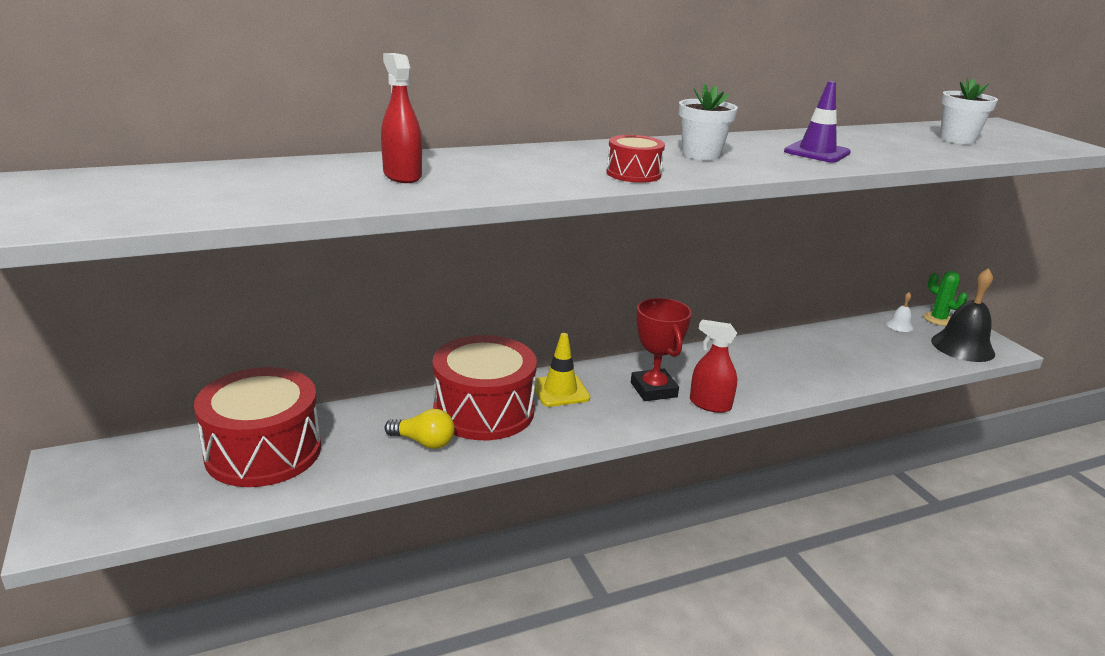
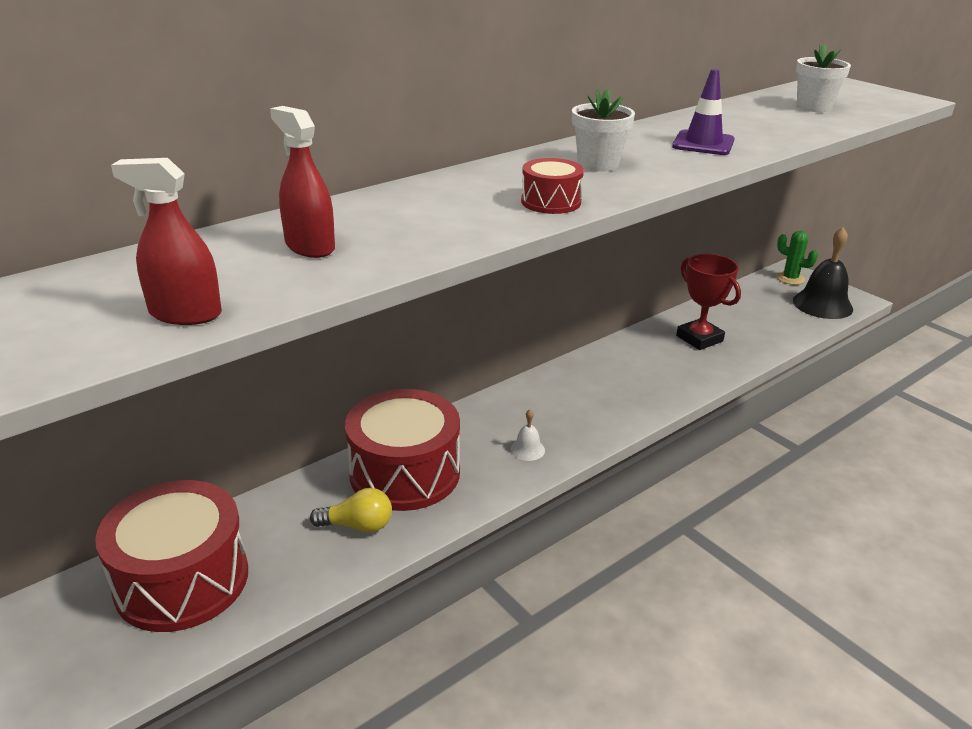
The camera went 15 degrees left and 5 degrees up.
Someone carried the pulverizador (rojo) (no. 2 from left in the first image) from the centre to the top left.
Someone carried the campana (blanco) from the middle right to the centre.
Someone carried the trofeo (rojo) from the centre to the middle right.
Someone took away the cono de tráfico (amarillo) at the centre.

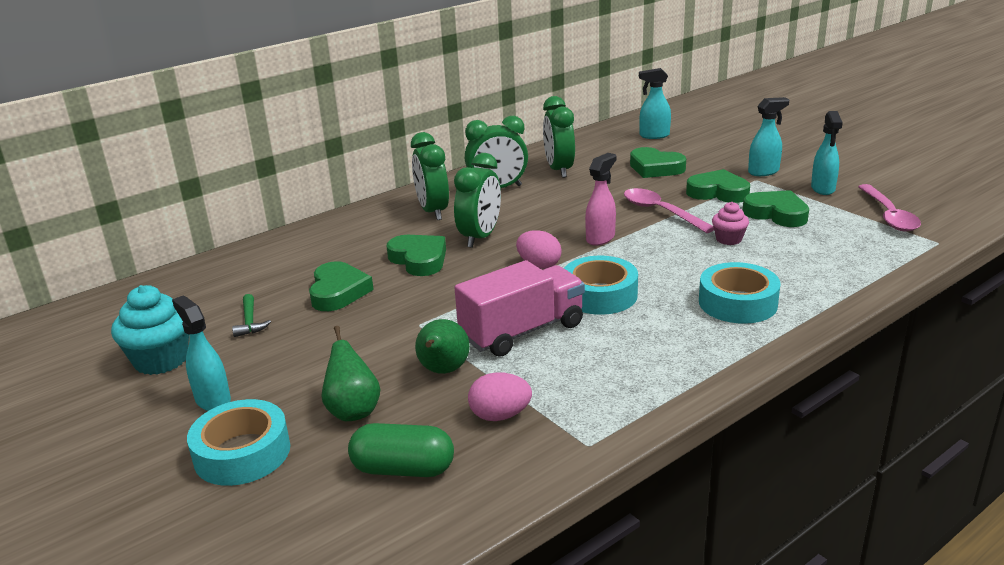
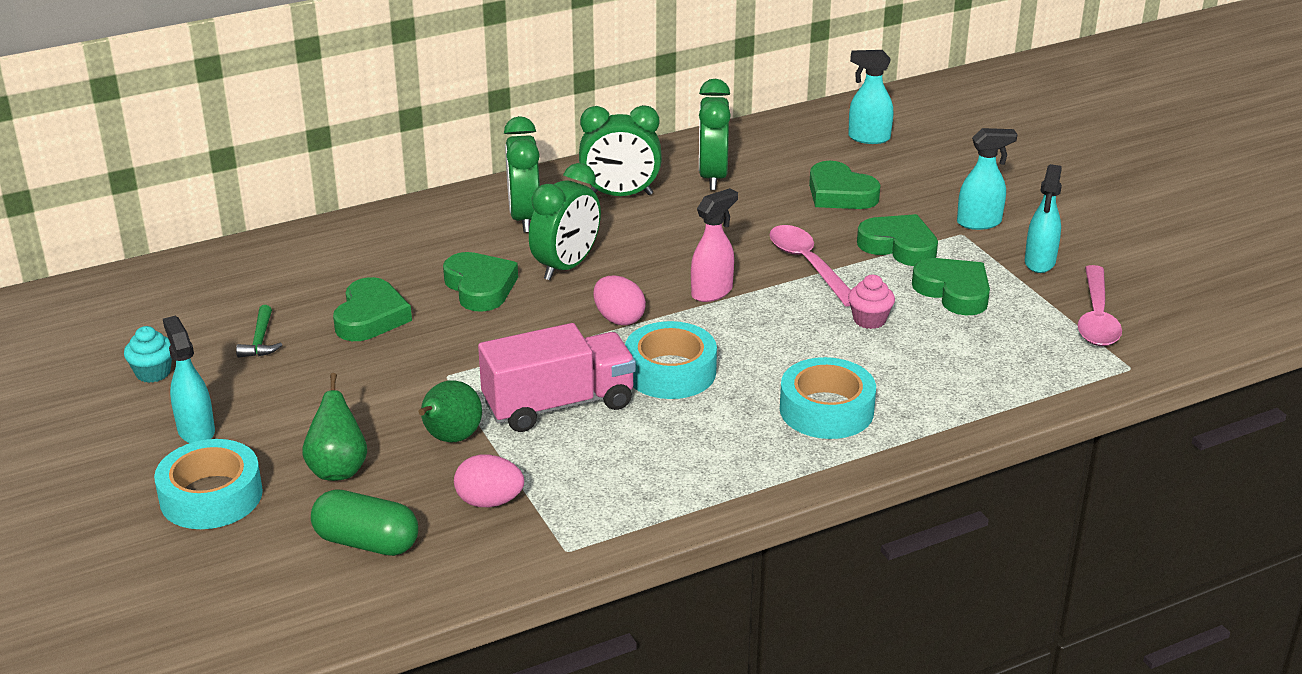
The camera went 10 degrees right and 5 degrees up.
Someone scaled the magdalena (turquesa) at the middle left by 0.57.

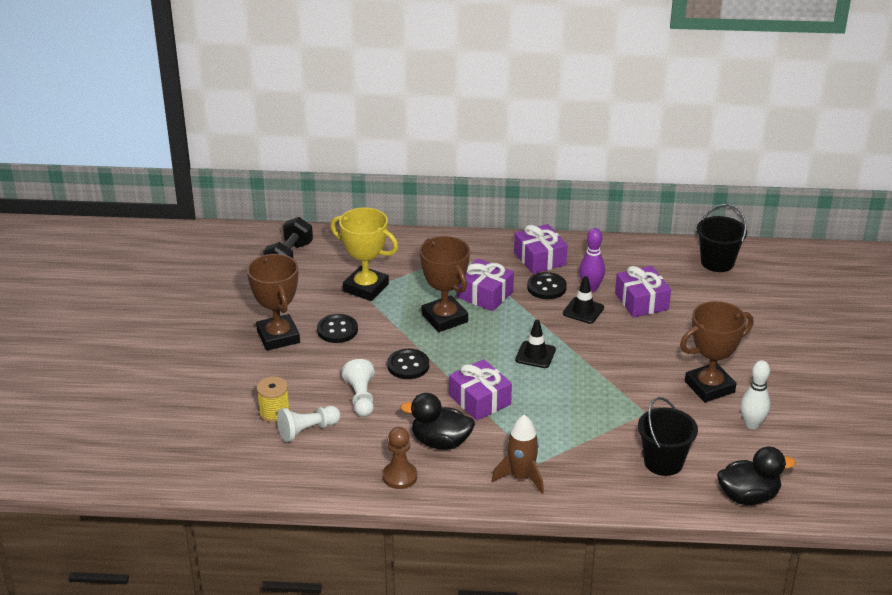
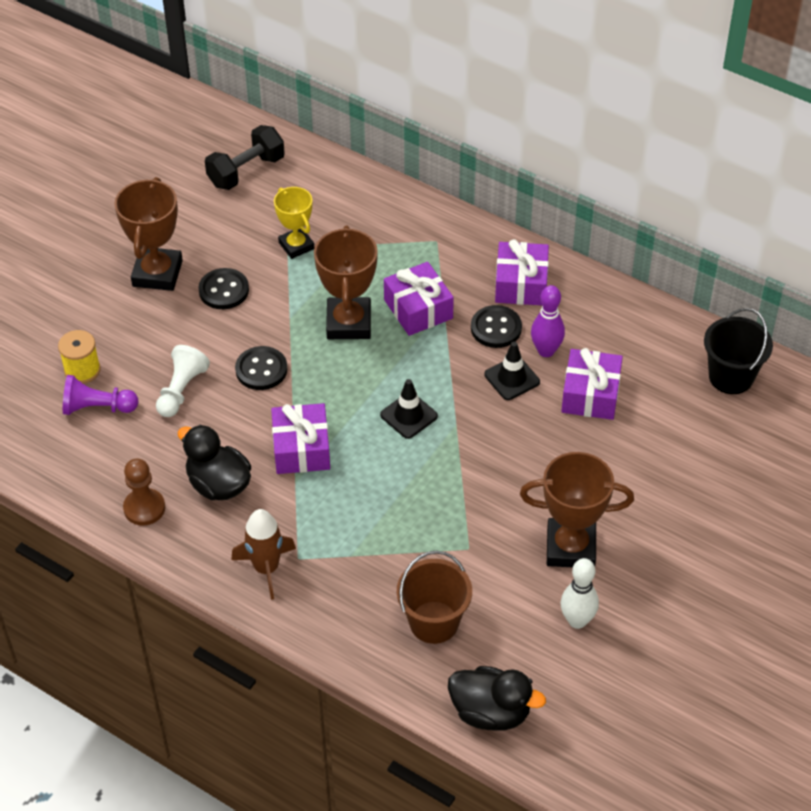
The camera went 30 degrees right and 15 degrees up.
Someone repainted the peón (blanco) (no. 1 from left) at the bottom centre, which became the peón (morado) at the middle left.
Someone scaled the trofeo (amarillo) at the centre by 0.64.
Someone repainted the balde (negro) (no. 1 from left) at the bottom right, which became the balde (marrón) at the bottom centre.

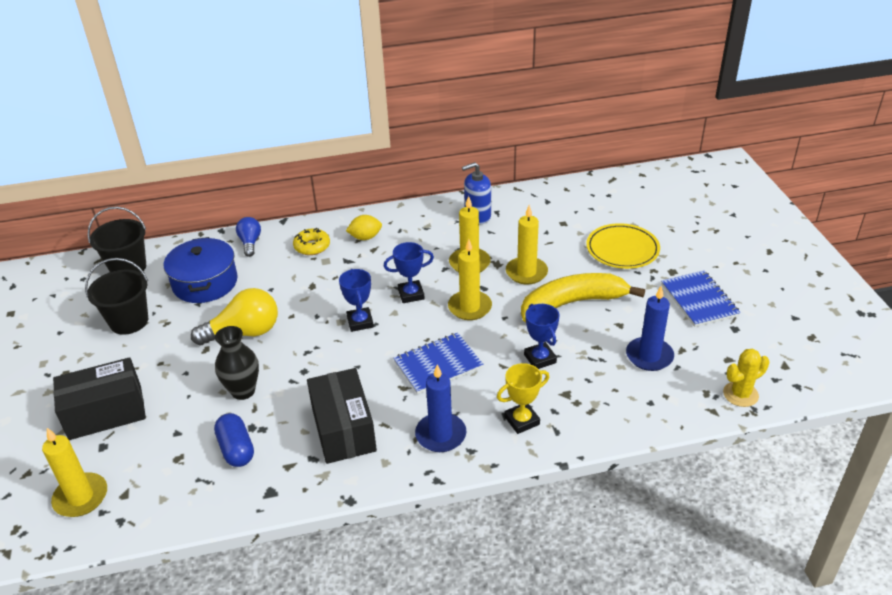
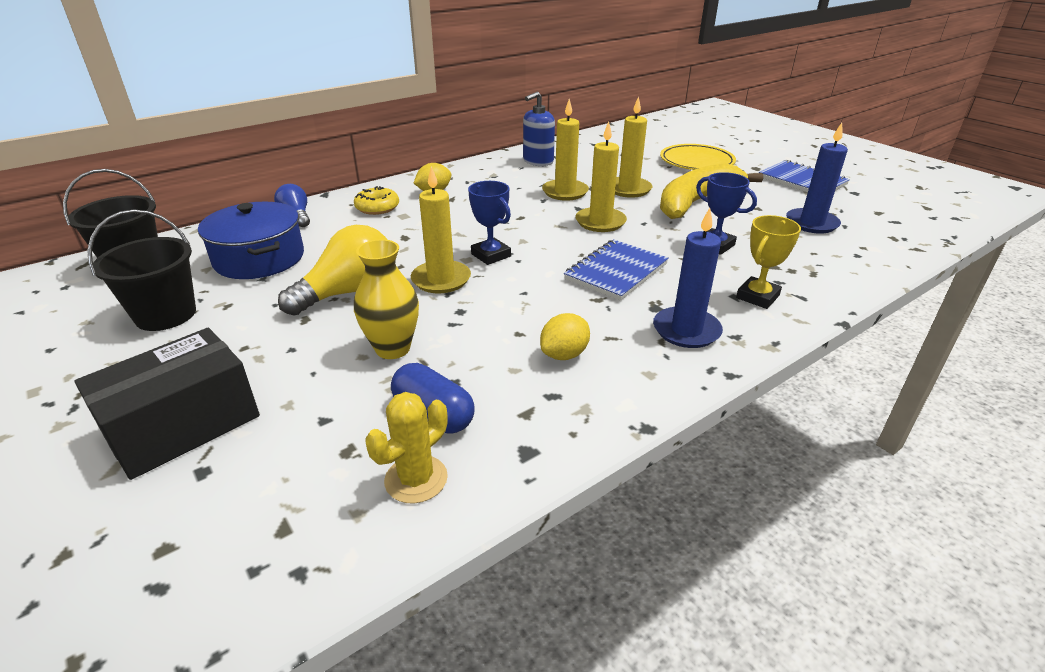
The camera went 25 degrees left and 5 degrees down.
Someone repainted the florero (negro) at the middle left, which became the florero (amarillo) at the centre.
Someone carried the cactus (amarillo) from the middle right to the bottom centre.
Someone carried the vela (amarillo) (no. 1 from left) from the bottom left to the centre.
Someone swapped the caja (negro) (no. 2 from left) at the bottom centre for the limón (amarillo) (no. 2 from left) at the centre.
Someone took away the trofeo (azul) (no. 2 from left) at the centre.

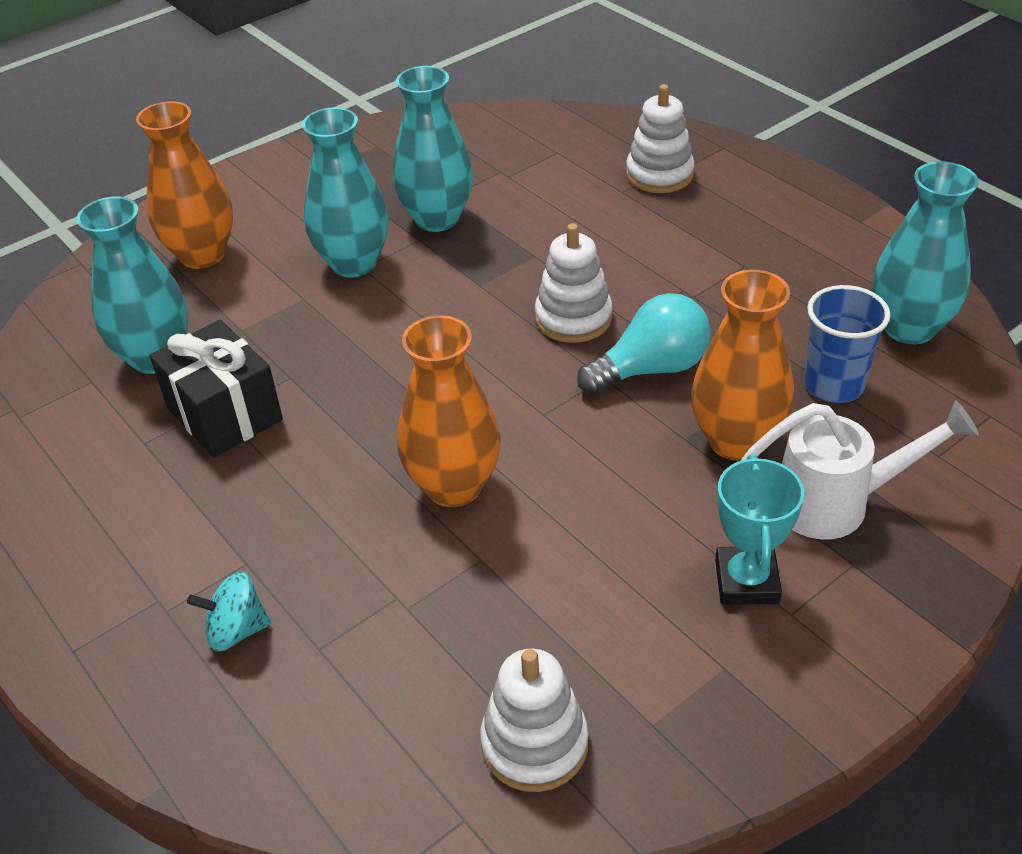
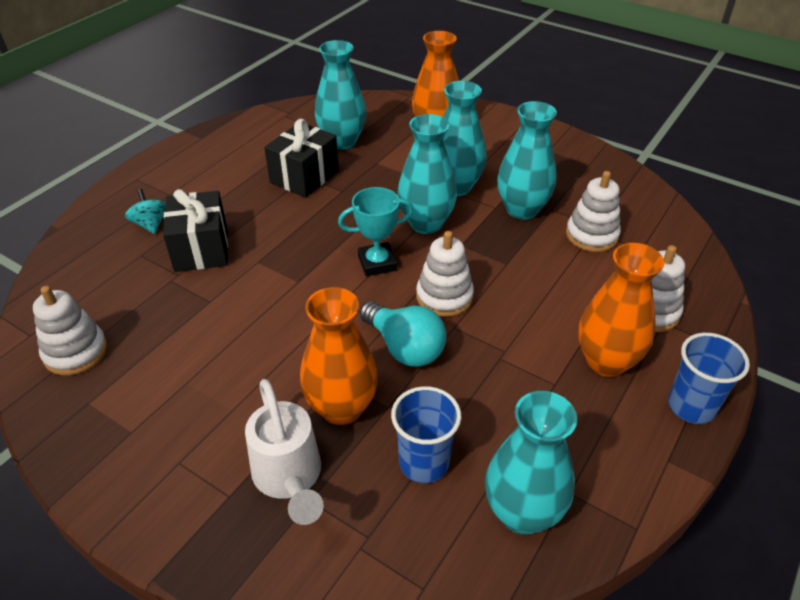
The camera went 70 degrees right and 0 degrees up.
Someone put down the regalo (negro) (no. 1 from left) at the middle left.
Someone carried the trofeo (turquesa) from the middle right to the centre.
Someone put down the florero (turquesa) (no. 2 from left) at the top centre.
Someone put down the juguete apilable (blanco) (no. 3 from left) at the middle right.
Someone carried the florero (naranja) (no. 2 from left in the first image) from the centre to the middle right.
Someone put down the vaso (azul) (no. 2 from left) at the middle right.

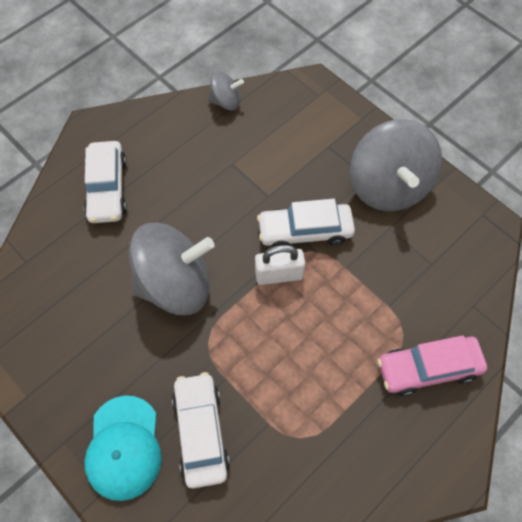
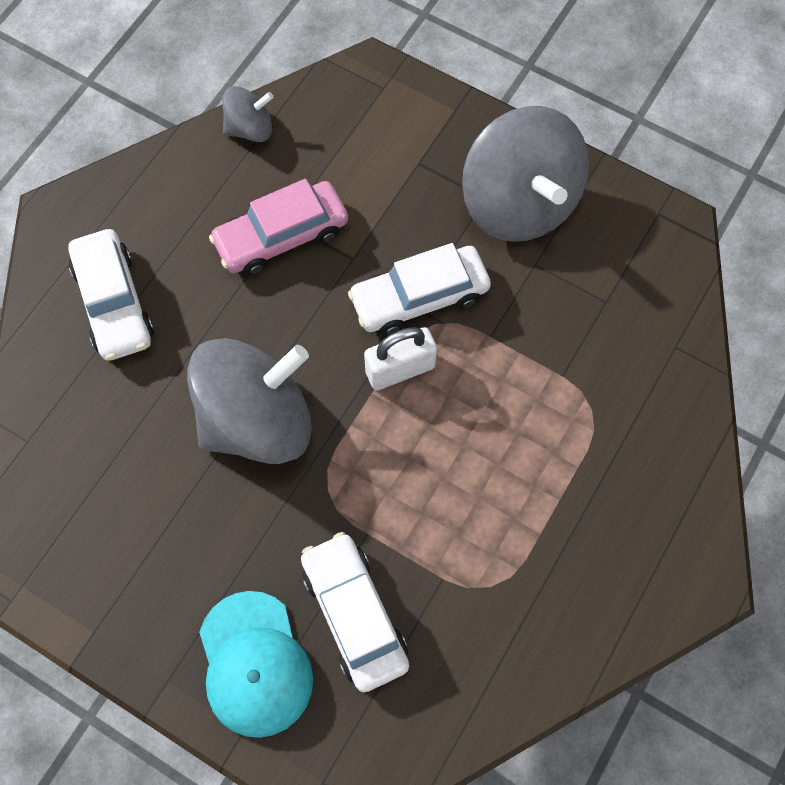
The camera went 15 degrees left and 5 degrees up.
Someone carried the coche (rosa) from the bottom right to the top centre.

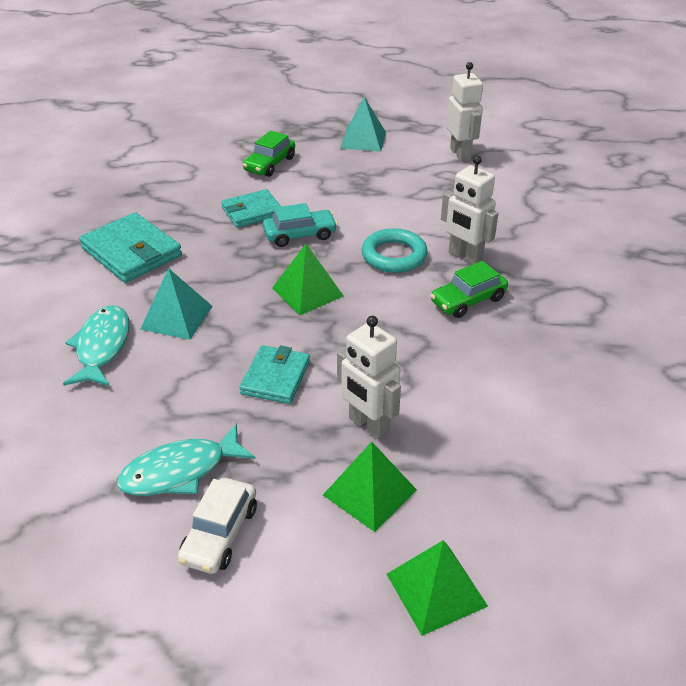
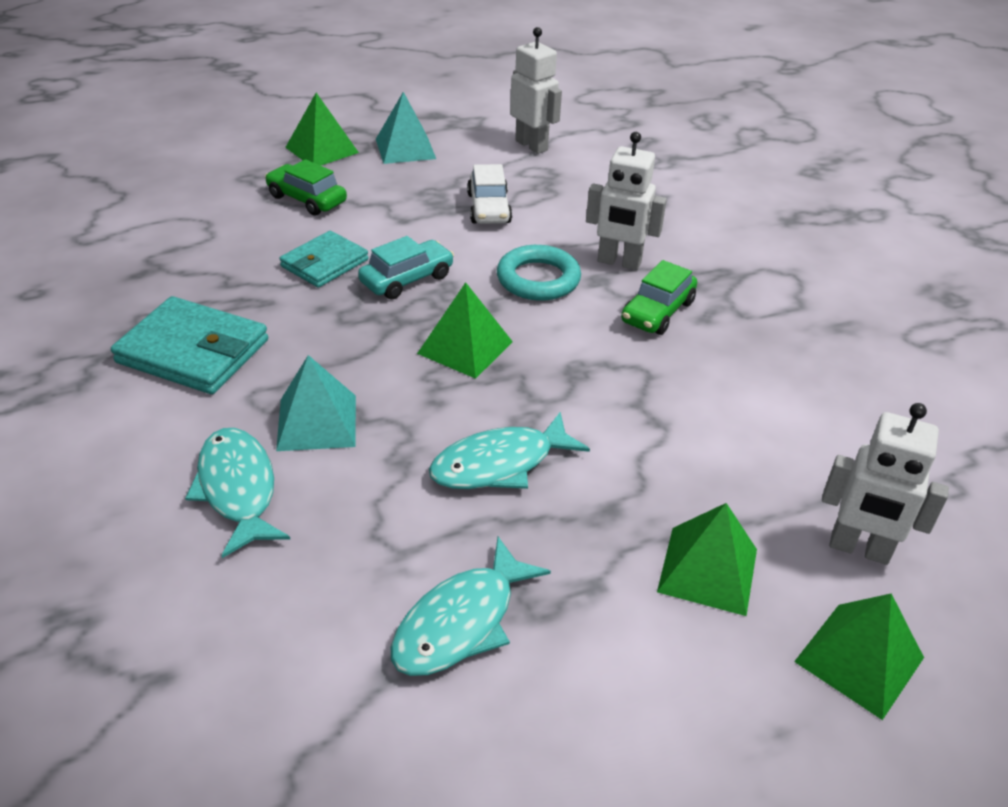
The camera went 25 degrees left and 0 degrees up.
Someone rotated the coche (verde) (no. 1 from left) at the top centre by 120 degrees clockwise.
Someone put down the pirámide (verde) (no. 1 from left) at the top left.
Someone swapped the cartera (turquesa) (no. 3 from left) at the centre for the pez (turquesa) (no. 3 from left) at the centre.
Someone carried the coche (blanco) from the bottom left to the top centre.
Someone carried the robot (blanco) (no. 1 from left in the first image) from the centre to the middle right.

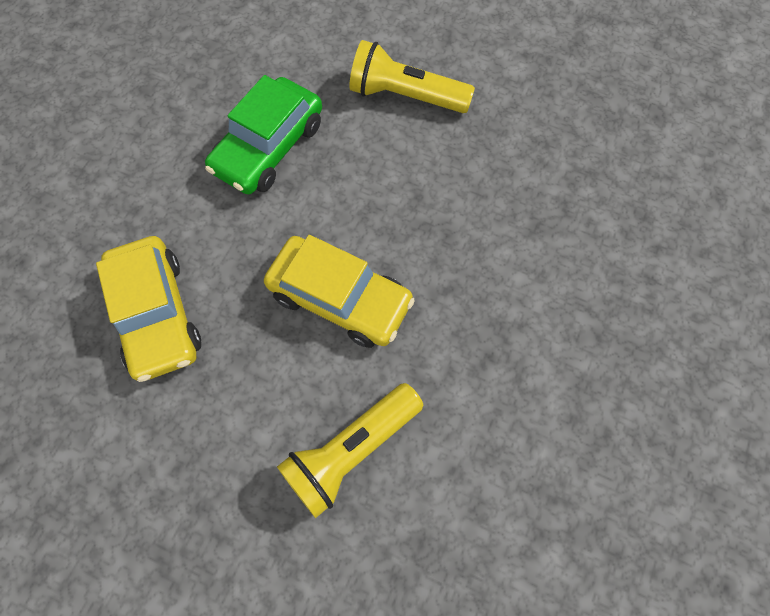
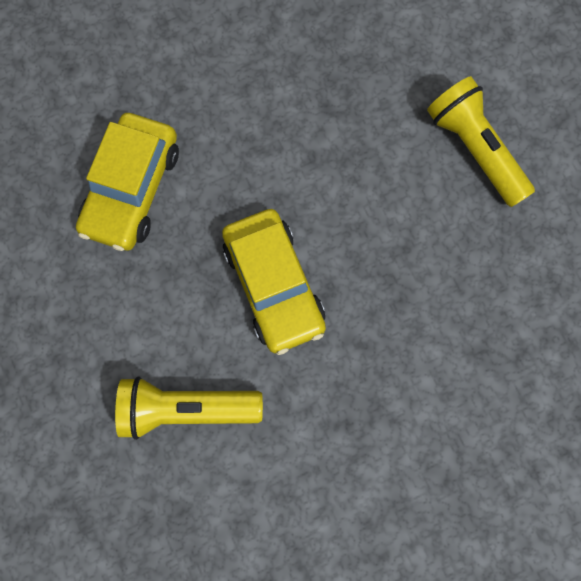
The camera went 40 degrees right and 10 degrees up.
Someone took away the coche (verde) at the top centre.

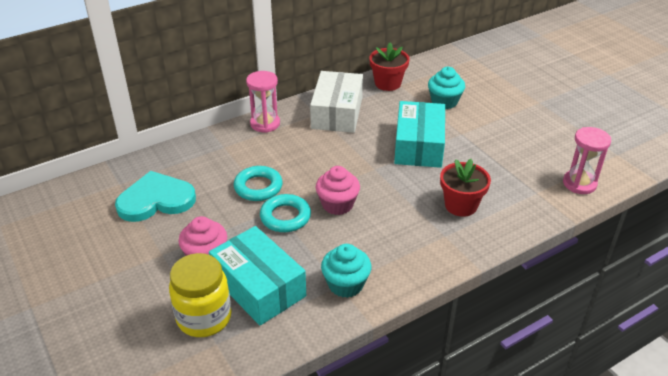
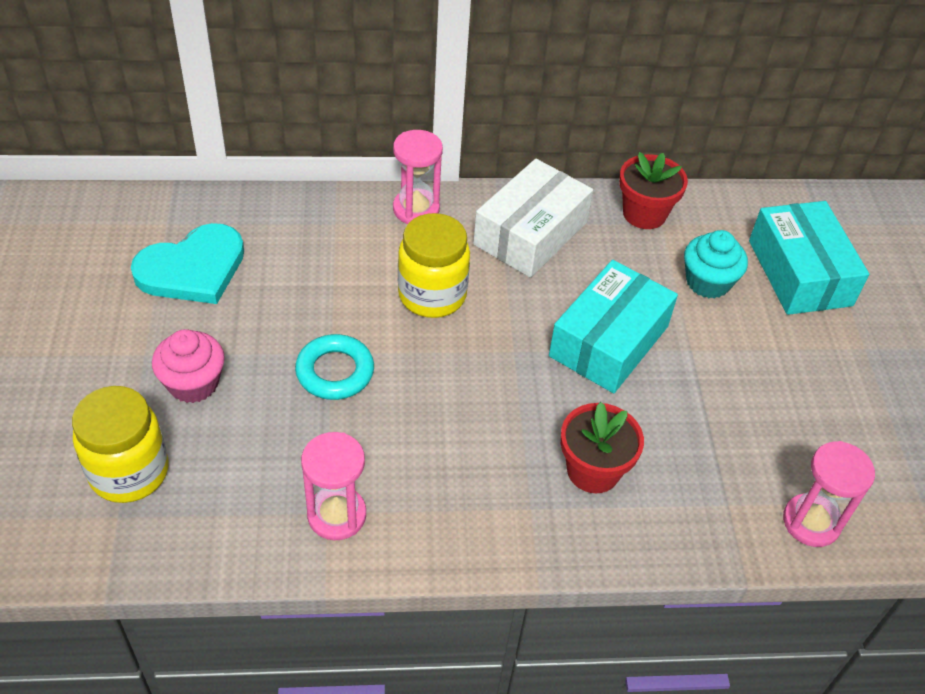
The camera went 25 degrees right and 10 degrees up.
Someone rotated the corazón (turquesa) at the middle left by 135 degrees clockwise.
Someone swapped the magdalena (turquesa) (no. 1 from left) at the bottom centre for the reloj de arena (rosa) (no. 1 from left) at the bottom centre.
Someone put down the tarro (amarillo) (no. 2 from left) at the centre.
Someone carried the caja (turquesa) (no. 1 from left in the first image) from the bottom centre to the middle right.
Someone took away the anillo (turquesa) (no. 1 from left) at the centre.
Someone took away the magdalena (rosa) (no. 2 from left) at the centre.

